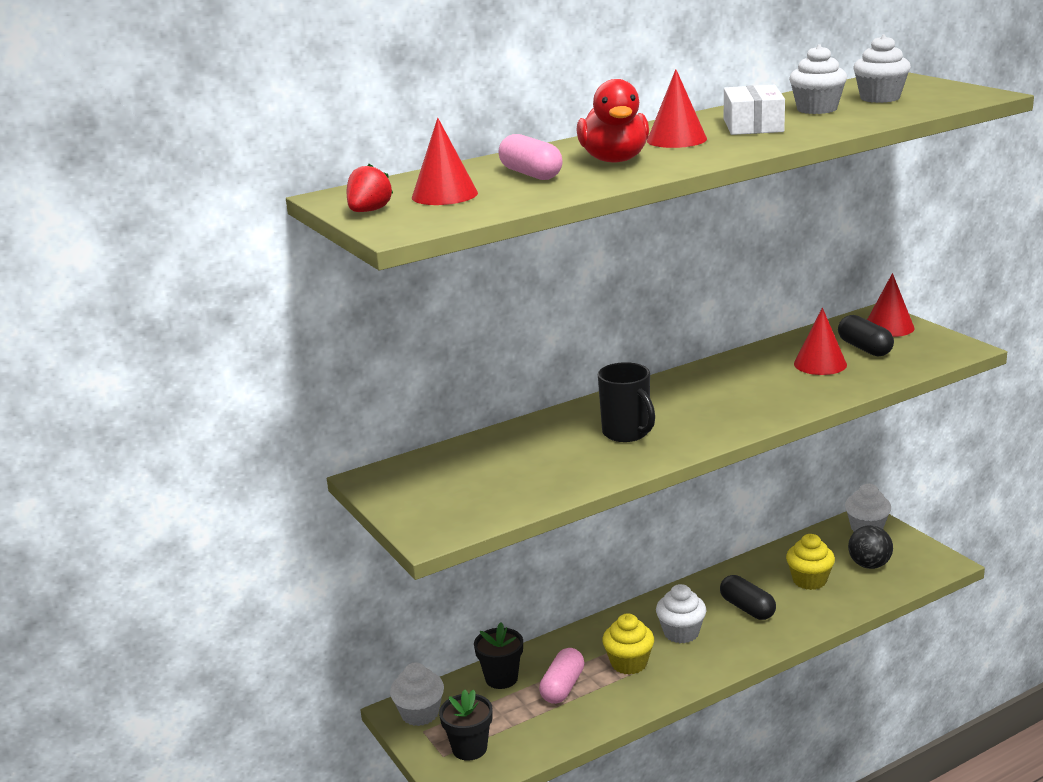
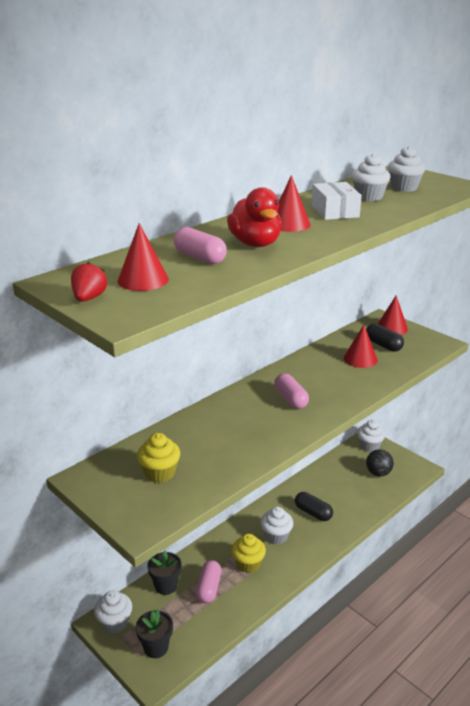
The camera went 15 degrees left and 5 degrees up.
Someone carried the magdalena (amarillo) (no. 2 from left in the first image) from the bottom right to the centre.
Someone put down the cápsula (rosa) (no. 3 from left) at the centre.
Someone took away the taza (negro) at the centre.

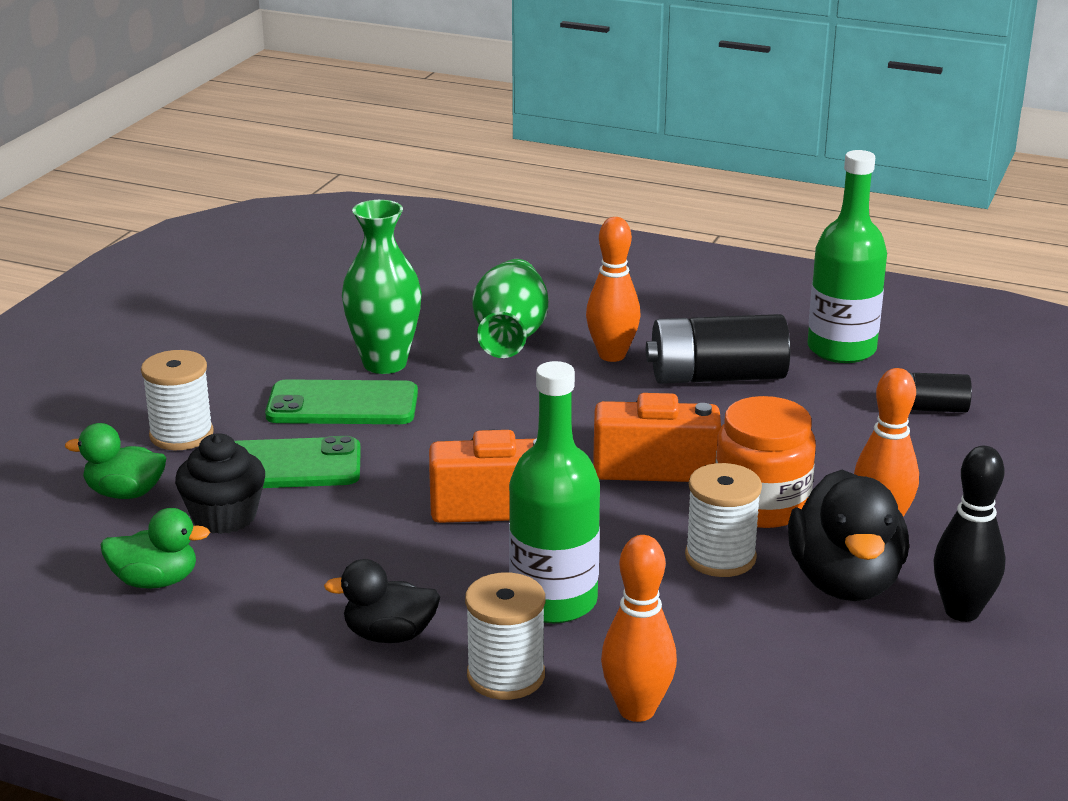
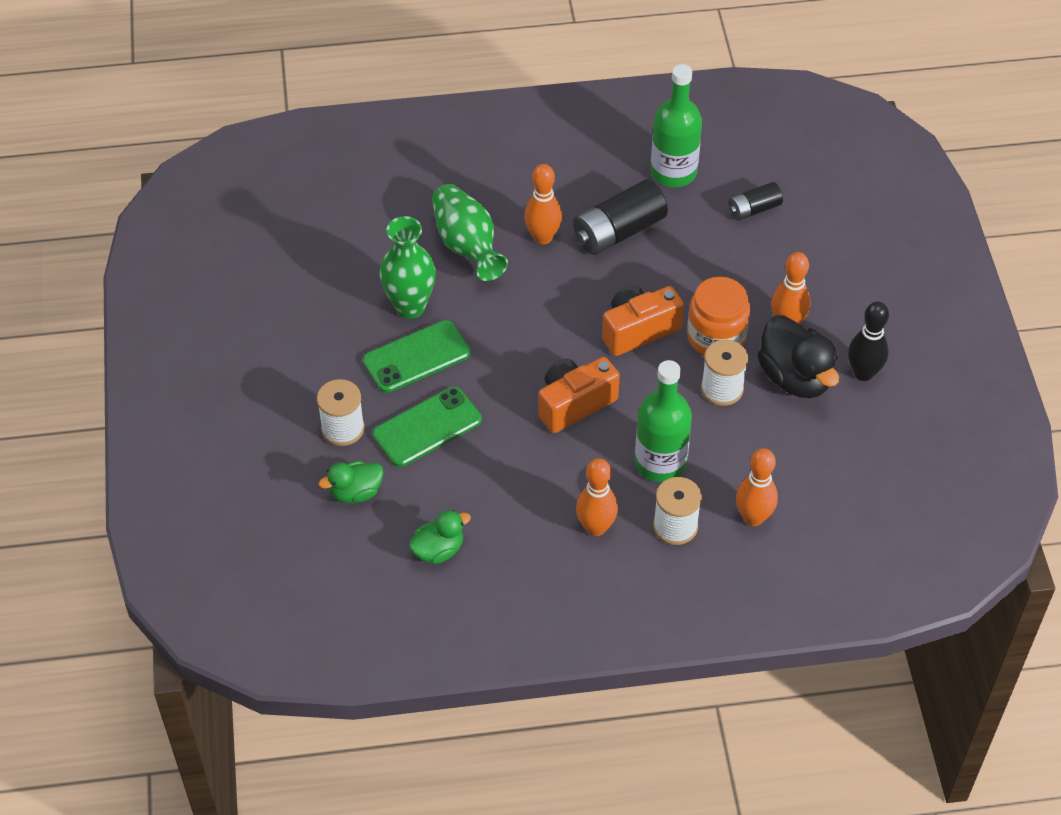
The camera went 30 degrees left and 25 degrees up.
Someone swapped the pato (negro) (no. 1 from left) at the bottom centre for the bolo (naranja) (no. 2 from left) at the centre.
Someone took away the magdalena (negro) at the middle left.

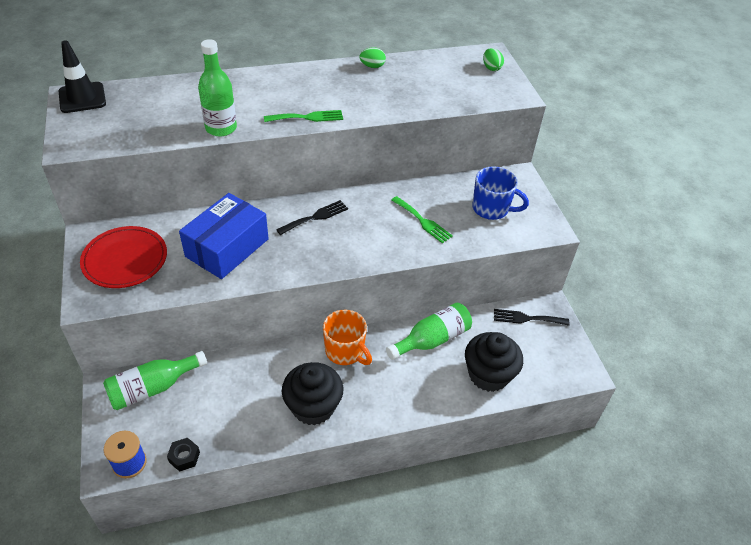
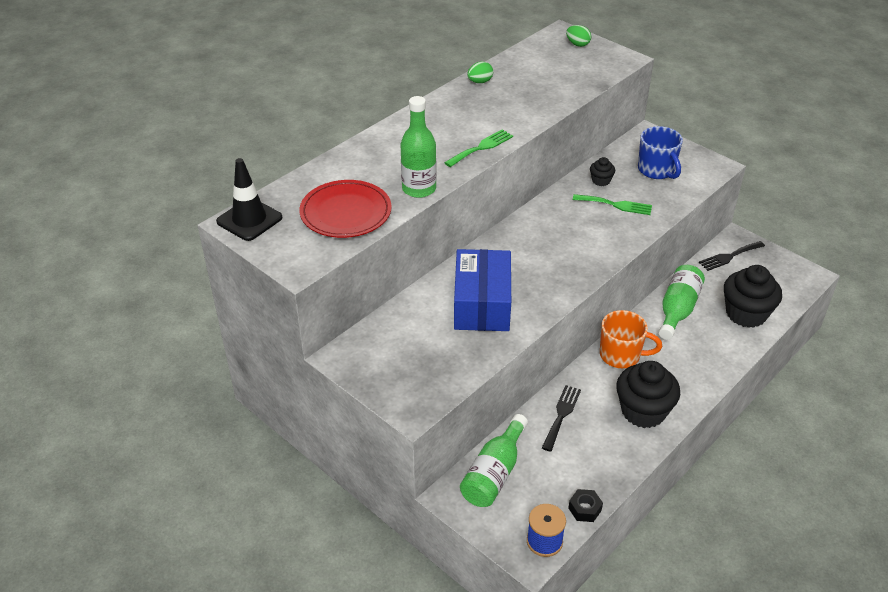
The camera went 30 degrees left and 5 degrees down.
Someone carried the plato (rojo) from the middle left to the centre.
Someone carried the tenedor (negro) (no. 1 from left) from the centre to the bottom centre.
Someone put down the magdalena (negro) (no. 1 from left) at the top right.
Someone rotated the taza (azul) at the centre by 75 degrees clockwise.

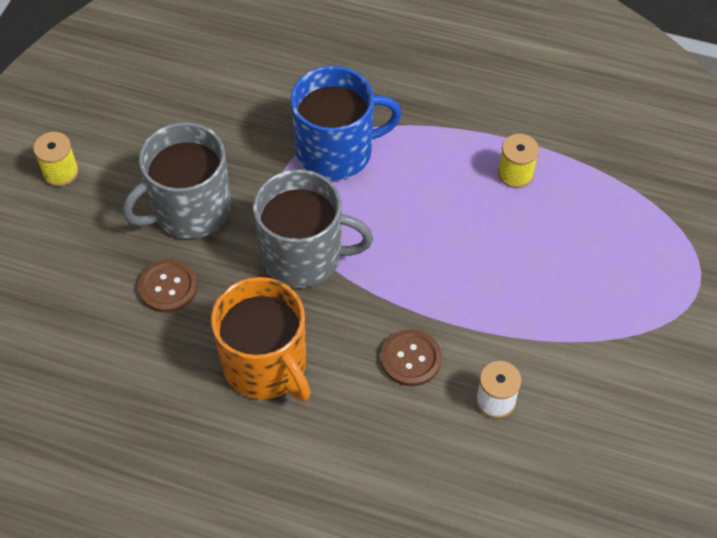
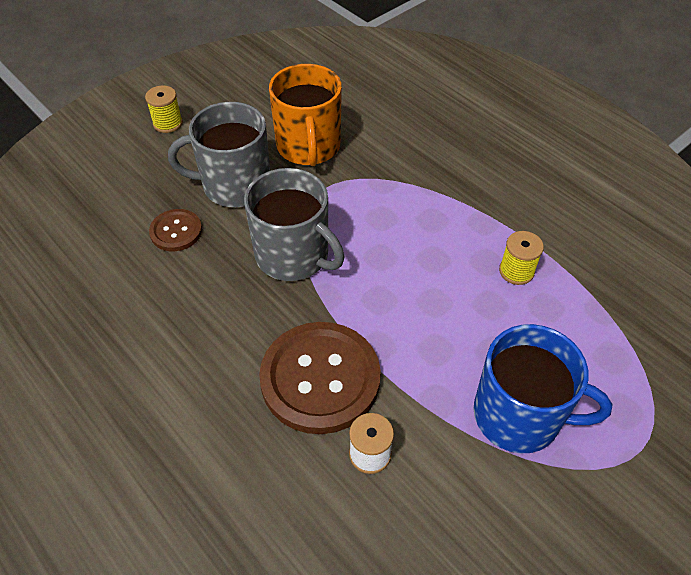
The camera went 30 degrees right and 5 degrees down.
Someone scaled the botón (marrón) (no. 2 from left) at the centre by 1.99.
Someone carried the taza (naranja) from the centre to the top centre.
Someone carried the taza (azul) from the top centre to the bottom right.

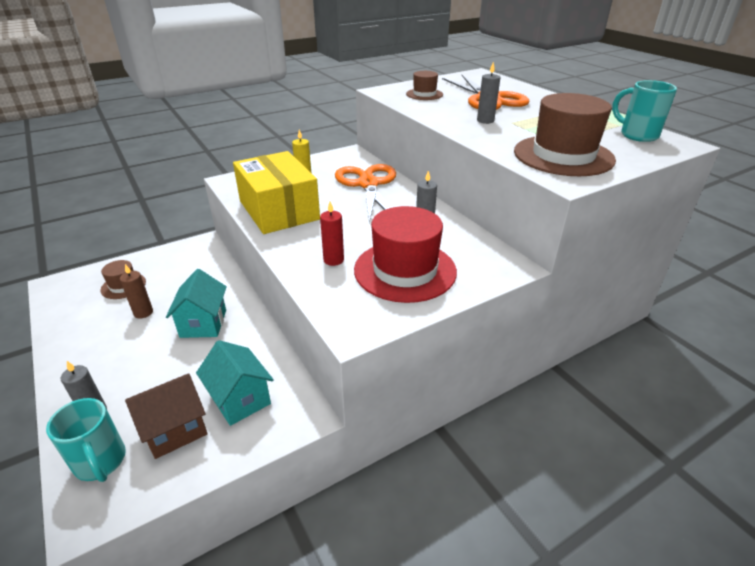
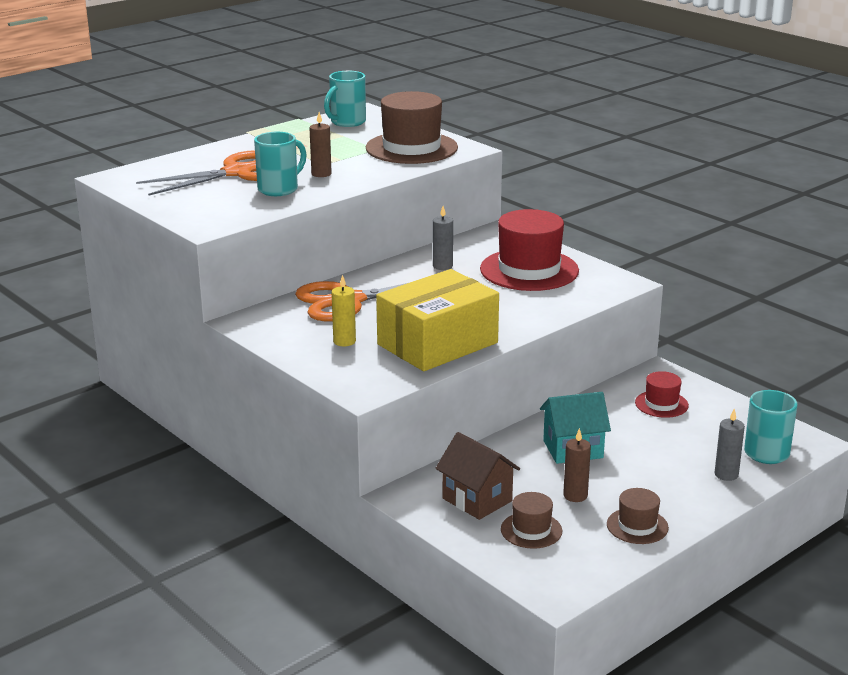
The camera went 100 degrees left and 10 degrees down.
Someone put down the taza (turquesa) (no. 1 from left) at the top left.
Someone repainted the vela (gris) (no. 3 from left) at the top centre, which became the vela (marrón) (no. 1 from left) at the top centre.
Someone carried the casa (marrón) from the bottom left to the bottom centre.
Someone carried the sombrero (marrón) (no. 2 from left in the first image) from the top centre to the bottom right.
Someone swapped the casa (turquesa) (no. 2 from left) at the bottom left for the sombrero (rojo) (no. 2 from left) at the middle right.
Someone took away the vela (rojo) at the centre.

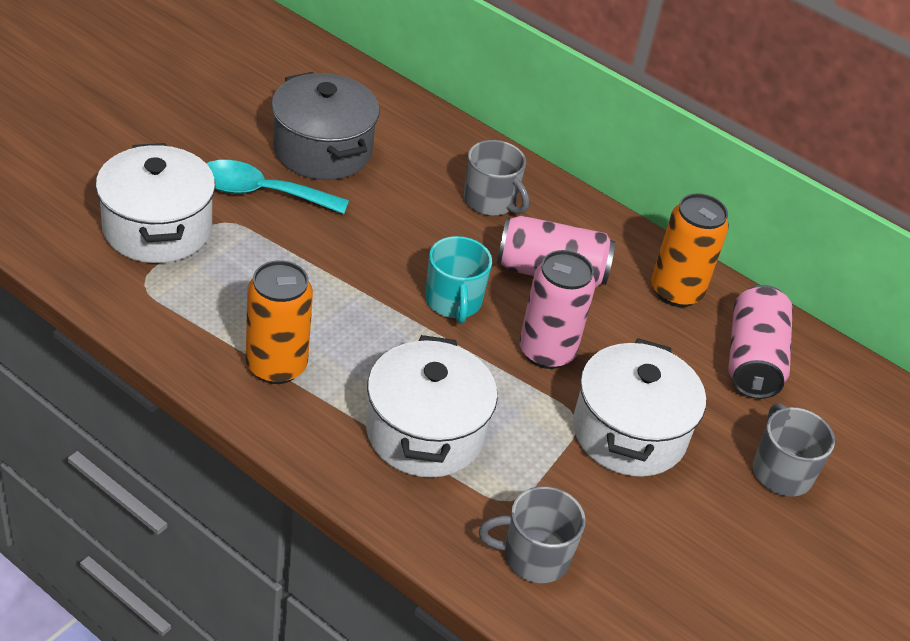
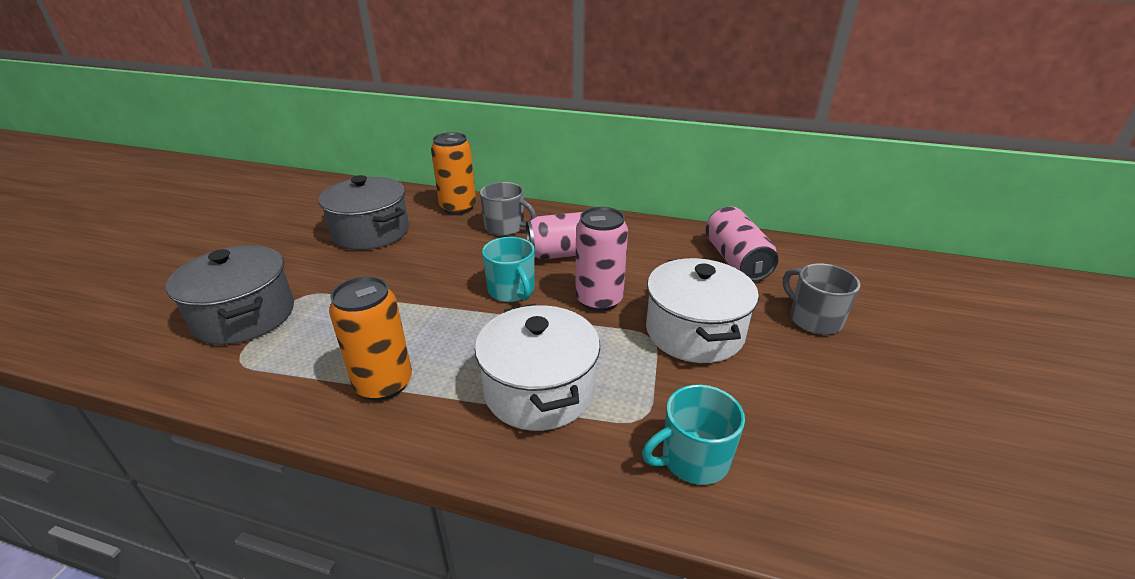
The camera went 15 degrees left and 10 degrees down.
Someone repainted the olla (blanco) (no. 1 from left) at the top left, which became the olla (gris) (no. 1 from left) at the middle left.
Someone carried the lata (naranja) (no. 2 from left) from the middle right to the top centre.
Someone repainted the taza (gris) (no. 2 from left) at the bottom centre, which became the taza (turquesa) (no. 2 from left) at the bottom centre.
Someone took away the cuchara (turquesa) at the top left.

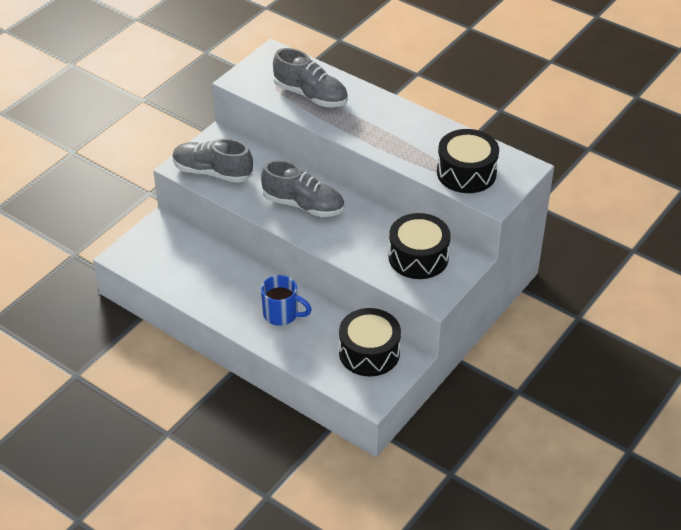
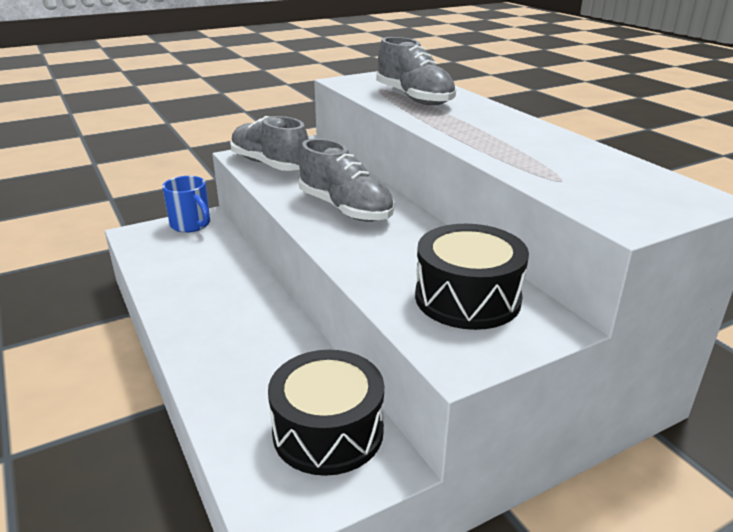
The camera went 25 degrees right and 15 degrees down.
Someone carried the taza (azul) from the centre to the middle left.
Someone took away the tambor (negro) (no. 3 from left) at the top right.

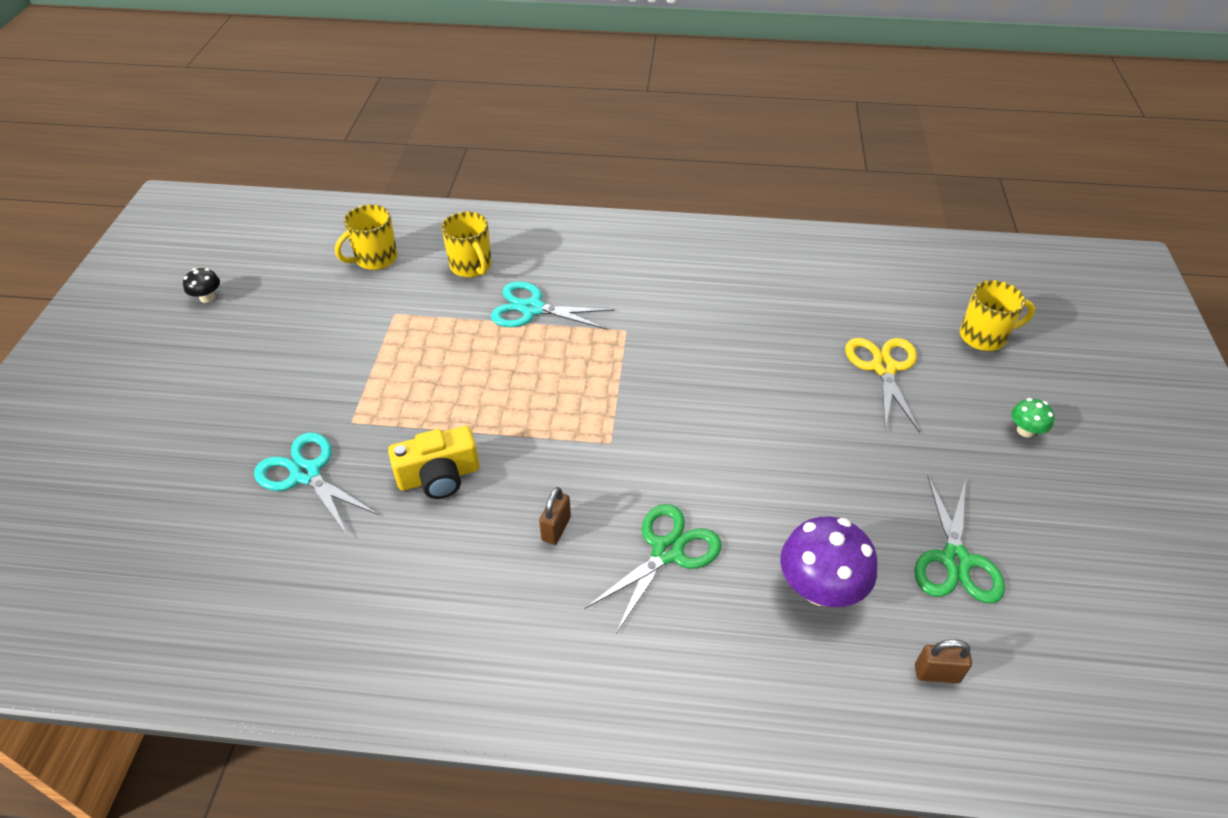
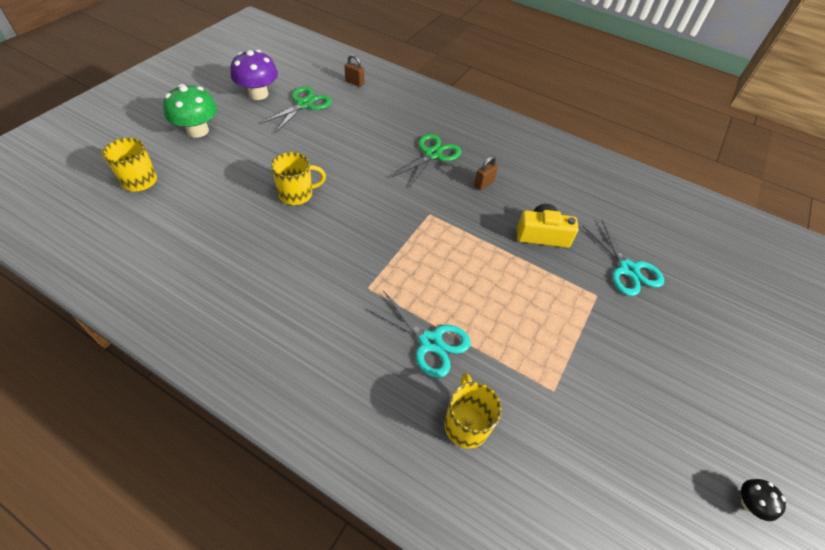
The camera went 160 degrees left and 5 degrees up.
Someone scaled the seta (verde) at the middle right by 2.02.
Someone carried the seta (morado) from the bottom right to the top left.
Someone carried the taza (amarillo) (no. 1 from left in the first image) from the top left to the top centre.
Someone rotated the tijeras (verde) (no. 1 from left in the first image) at the bottom centre by 150 degrees clockwise.
Someone took away the tijeras (amarillo) at the middle right.

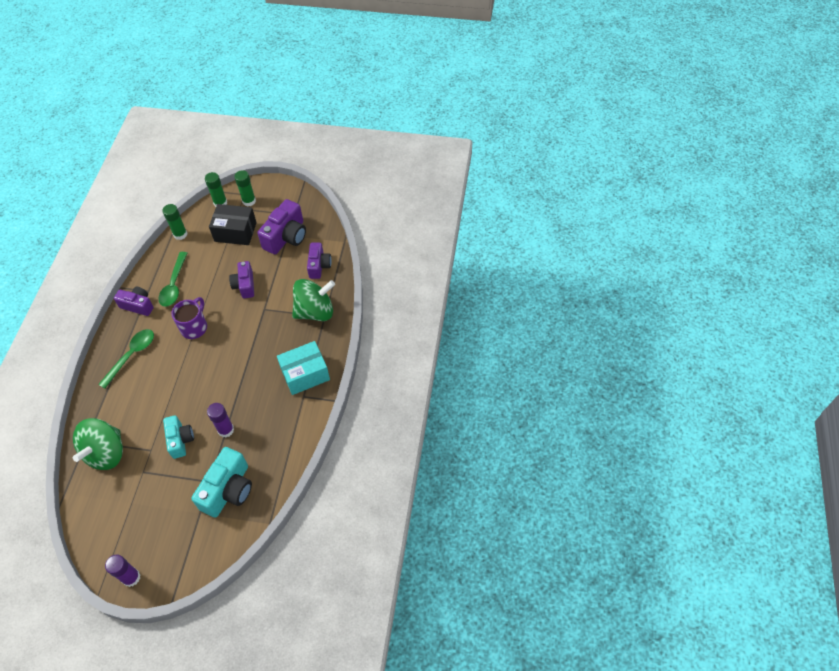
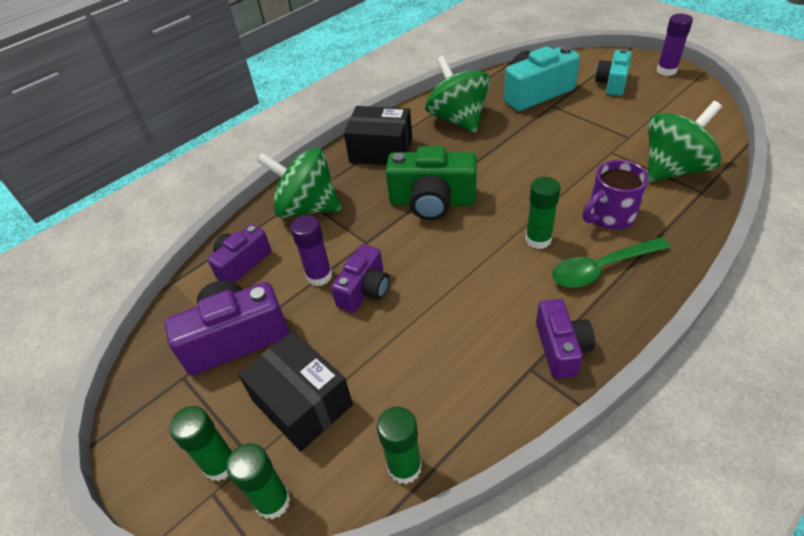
The camera went 140 degrees left and 10 degrees down.
Someone carried the barra de pegamento (morado) (no. 2 from left in the first image) from the middle left to the centre.
Someone repainted the caja (turquesa) at the centre, which became the caja (negro) (no. 2 from left) at the top centre.
Someone put down the cámara (verde) at the centre.
Someone put down the peonza (verde) (no. 2 from left) at the top centre.
Someone put down the barra de pegamento (verde) (no. 4 from left) at the middle right.
Someone rotated the cámara (morado) (no. 1 from left in the first image) at the middle left by 150 degrees counterclockwise.
Someone carried the taza (morado) from the middle left to the middle right.
Someone carried the cámara (turquesa) (no. 1 from left in the first image) from the middle left to the top right.
Someone took away the cuchara (verde) (no. 2 from left) at the middle left.

